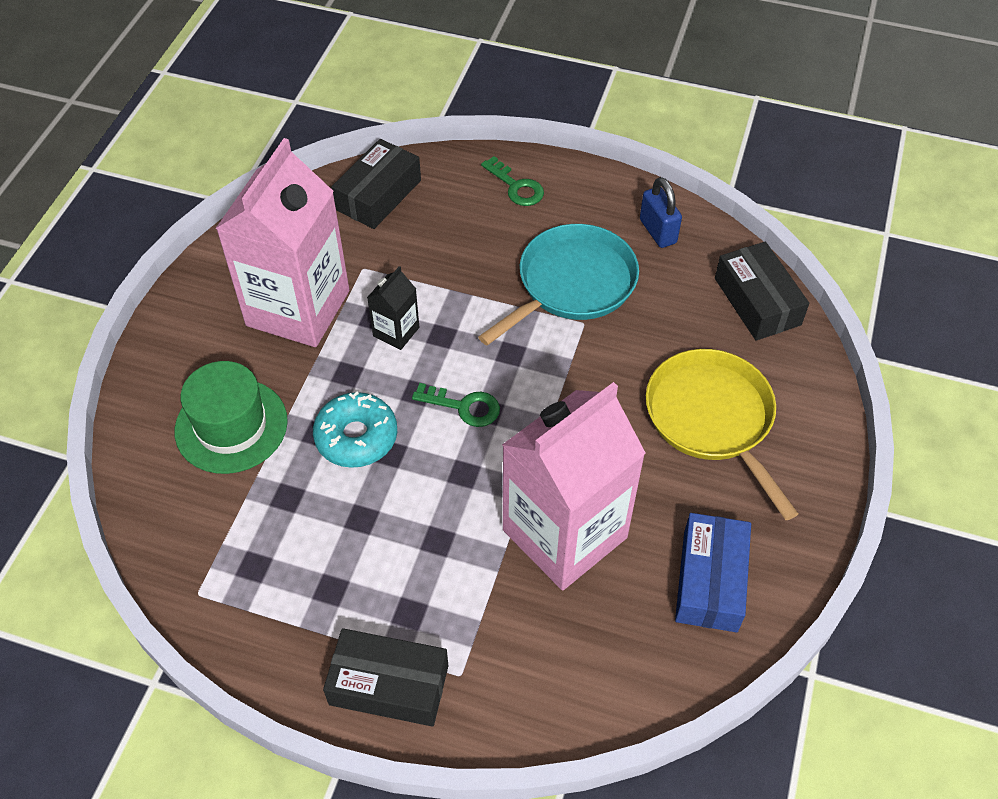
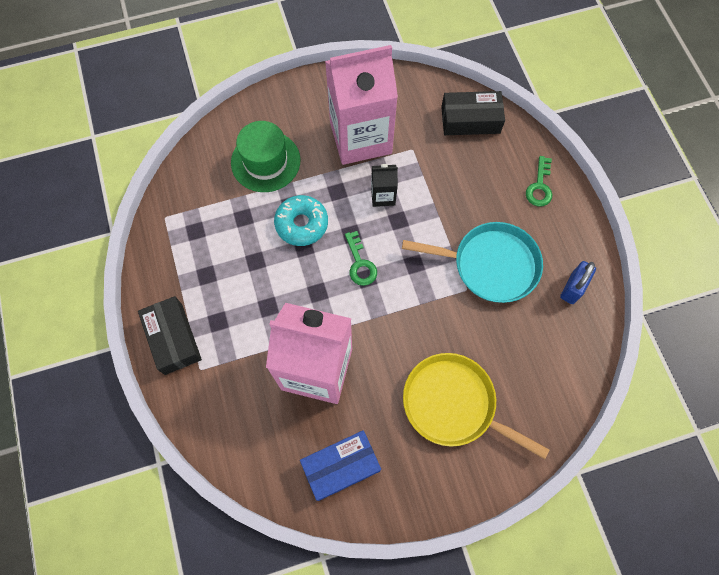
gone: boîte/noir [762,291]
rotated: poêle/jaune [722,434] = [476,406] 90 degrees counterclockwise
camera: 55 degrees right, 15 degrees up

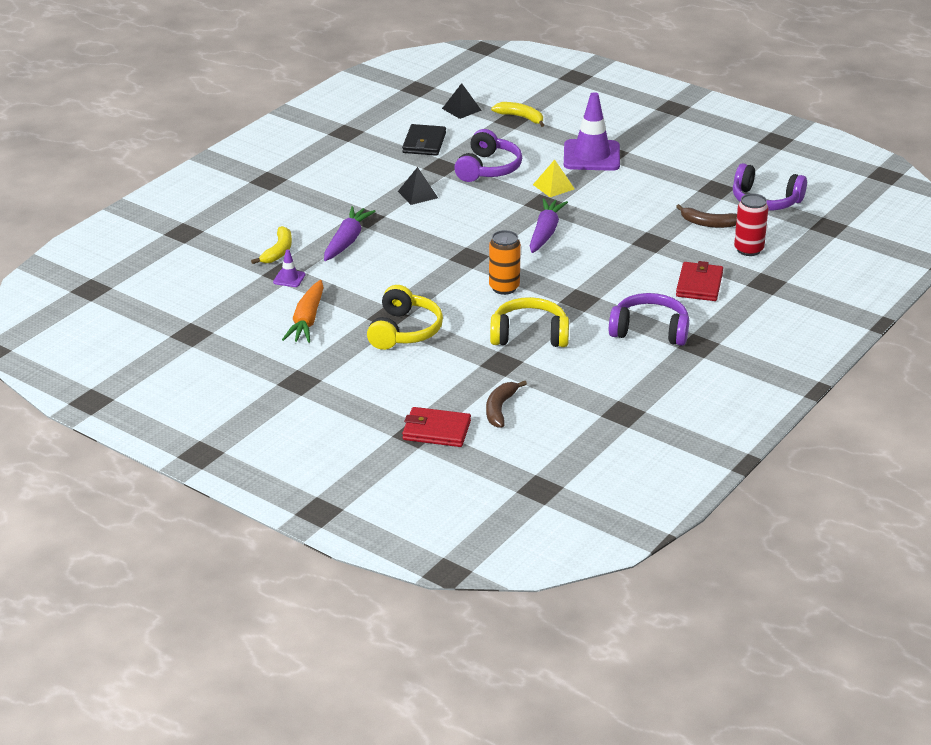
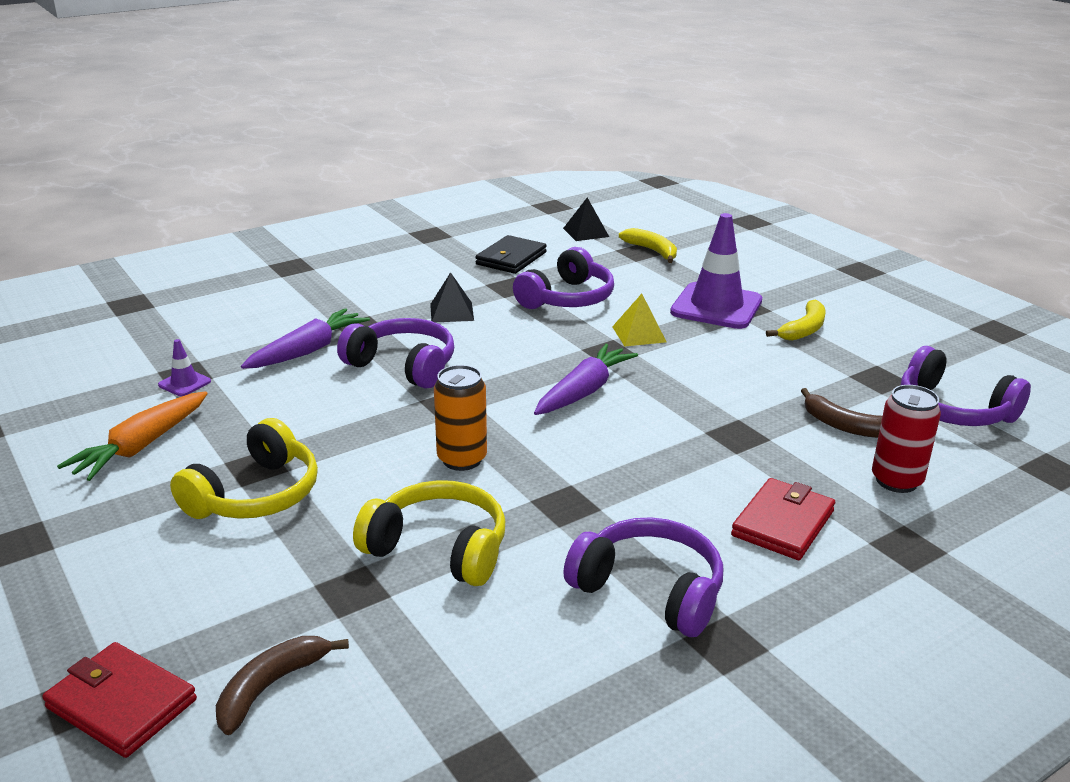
new: casque audio/violet [395,353]
shifted: banane/jaune [271,245] to [795,320]
camera: 20 degrees right, 5 degrees down

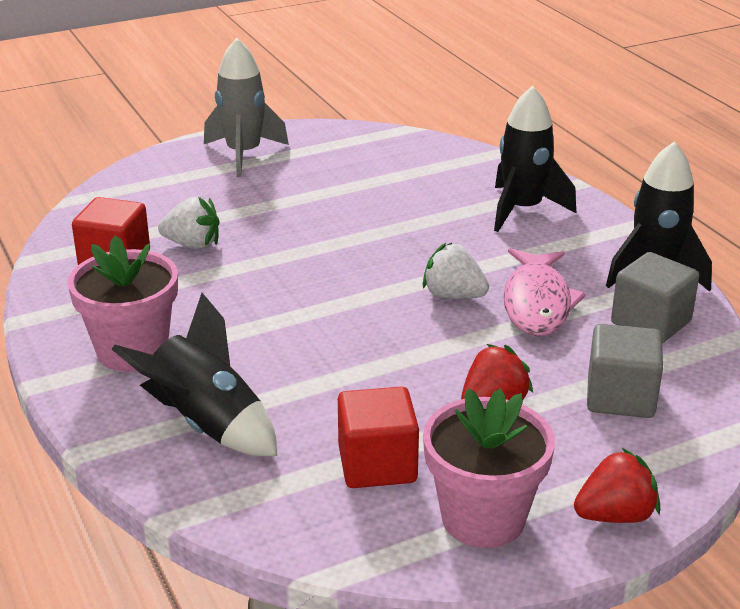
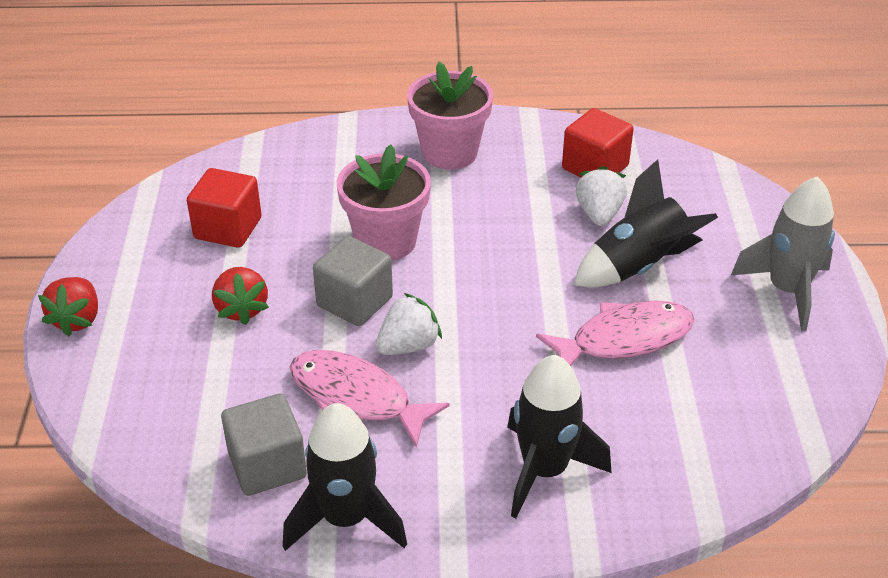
new: poisson/rose [615,333]
shifted: fusée/noir [194,374] to [646,223]; pot de fleurs/rose [489,468] to [384,203]; cube/gris [625,371] to [353,281]
rotated: fraise/blanc [189,223] = [601,196] 150 degrees clockwise
camera: 115 degrees right, 10 degrees up

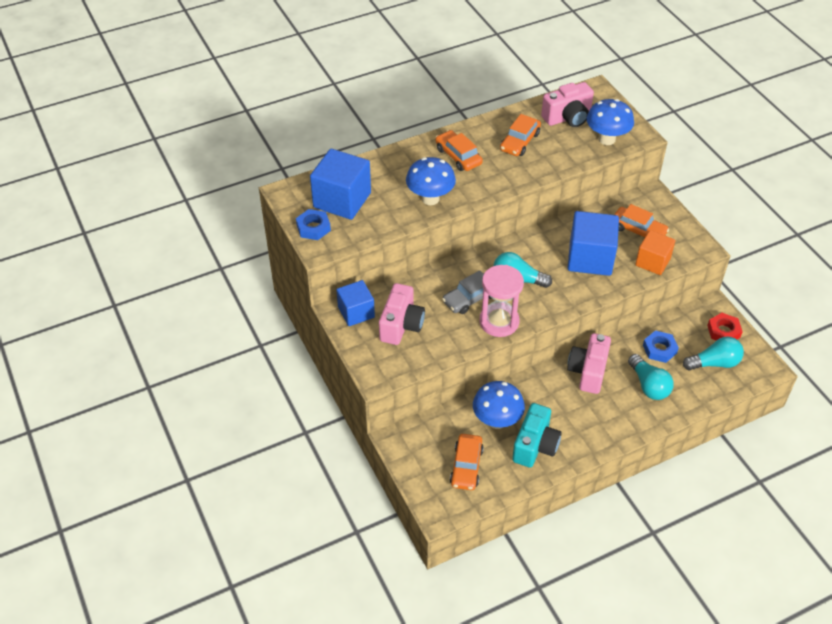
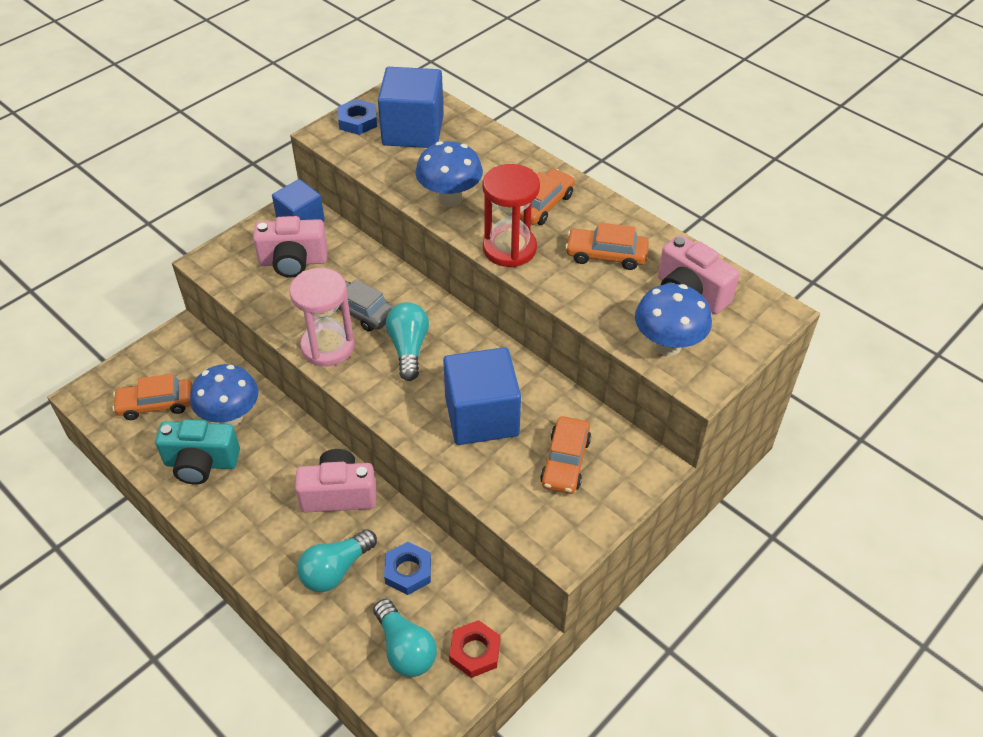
gone: cube/orange [655,252]
new: sablier/rouge [511,215]
camera: 70 degrees right, 0 degrees up

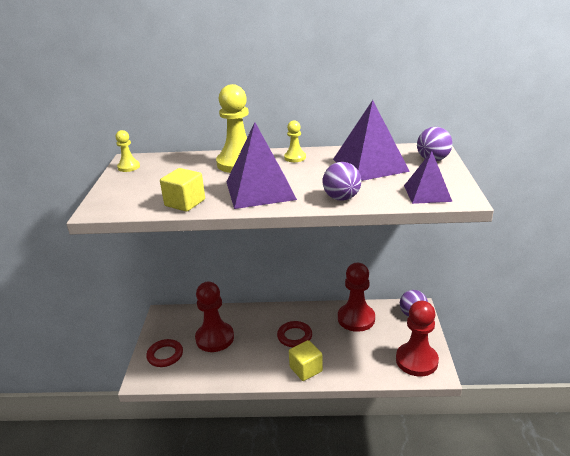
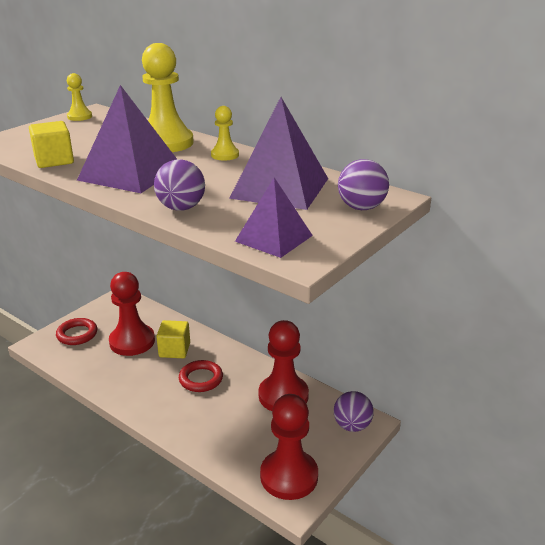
shifted: cube/jaune [306,360] to [173,339]
camera: 35 degrees right, 0 degrees up

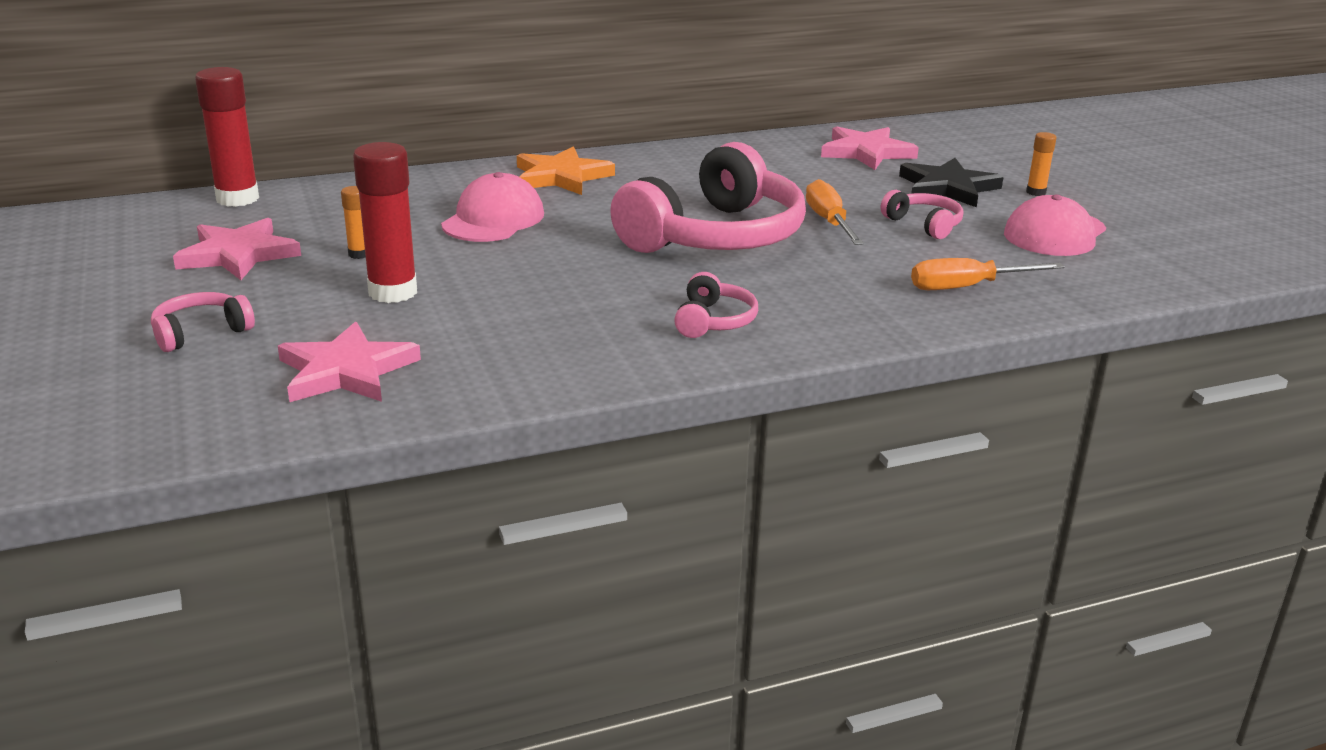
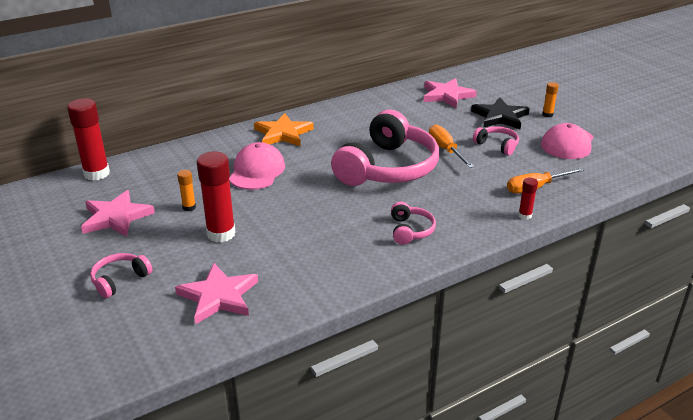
new: bâton de colle/rouge [528,199]
camera: 10 degrees left, 5 degrees up

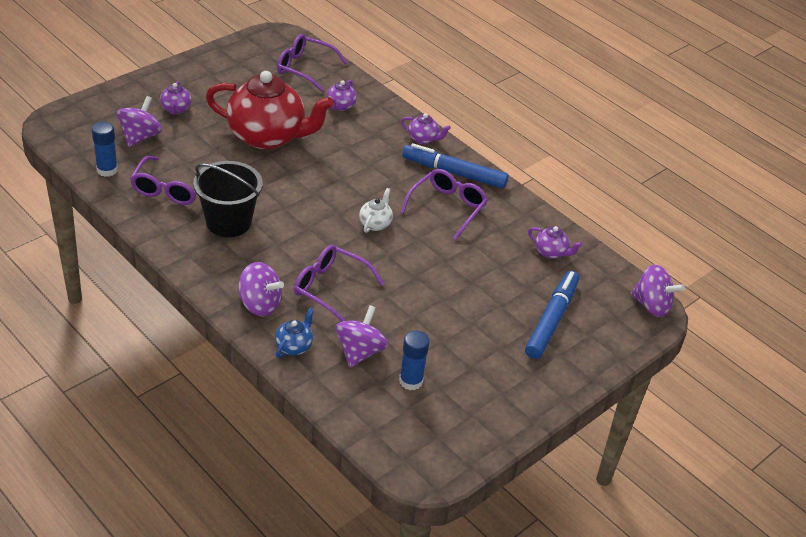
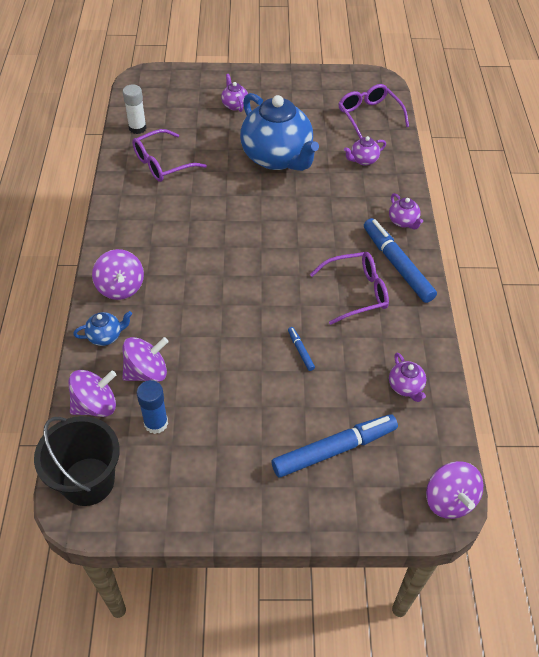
gone: lunettes/violet [339,283]; théière/blanc [376,210]
new: feutre/bleu [301,349]
shifted: toupie/violet [139,121] to [92,393]; seau/noir [228,199] to [77,461]
repainted: bâton de colle/bleu [105,149] to bâton de colle/blanc [135,109]; théière/rouge [270,110] to théière/bleu [279,132]
rotated: théière/violet [175,98] = [234,93] 120 degrees clockwise
camera: 45 degrees right, 10 degrees up

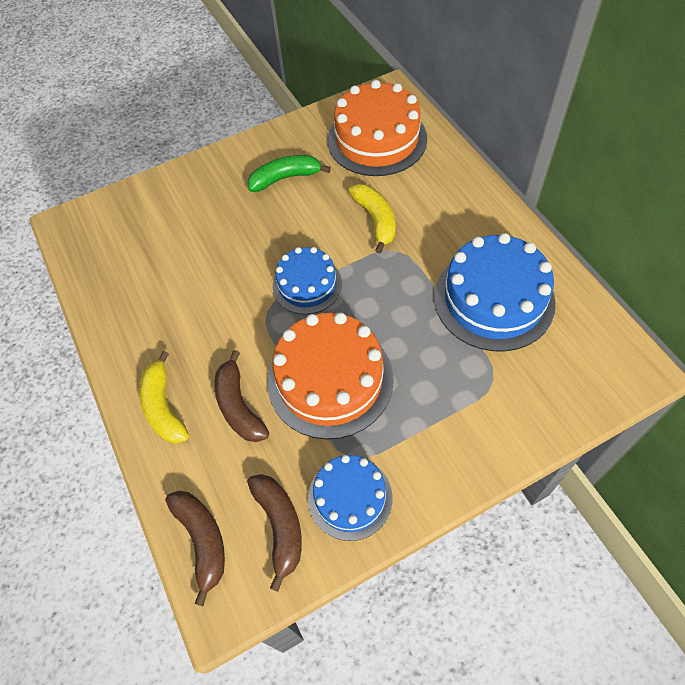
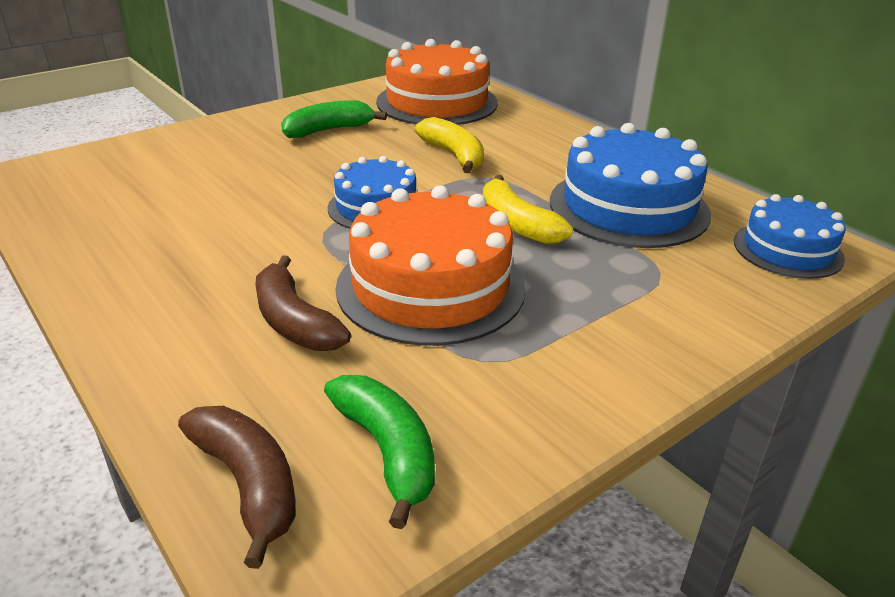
shifted: banane/jaune [164,397] to [528,209]; gâteau/bleu [350,498] to [790,236]
repainted: banane/marron [274,533] to banane/vert [379,452]
camera: 15 degrees left, 25 degrees down

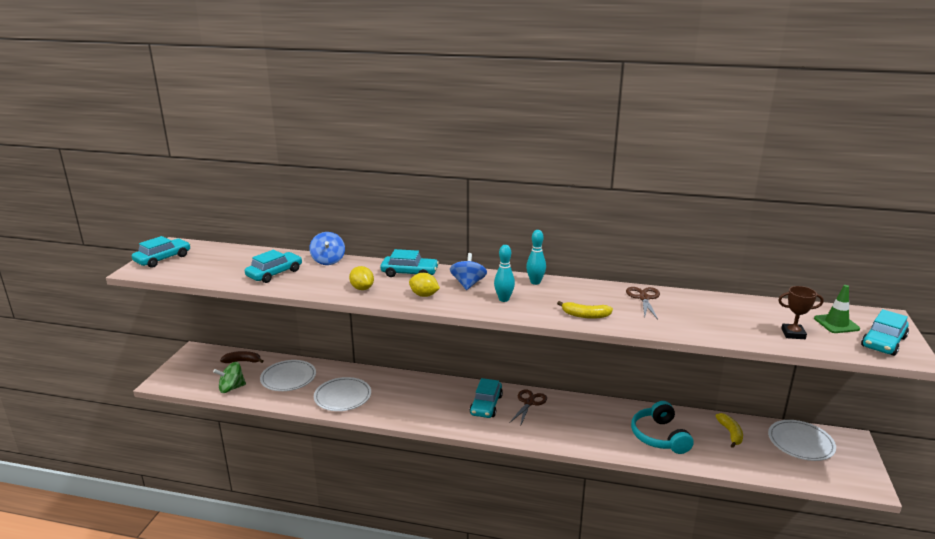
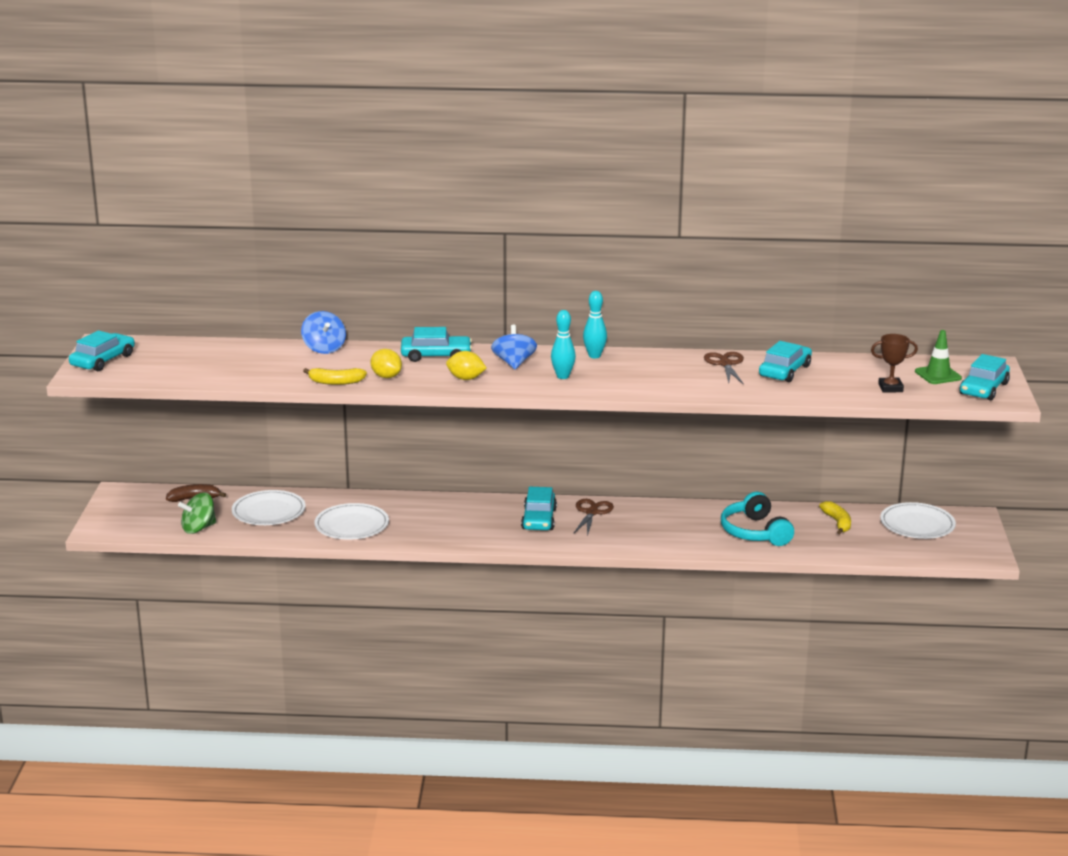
shifted: voiture/turquoise [273,266] to [785,361]; banane/jaune [585,310] to [335,376]
camera: 10 degrees left, 0 degrees up

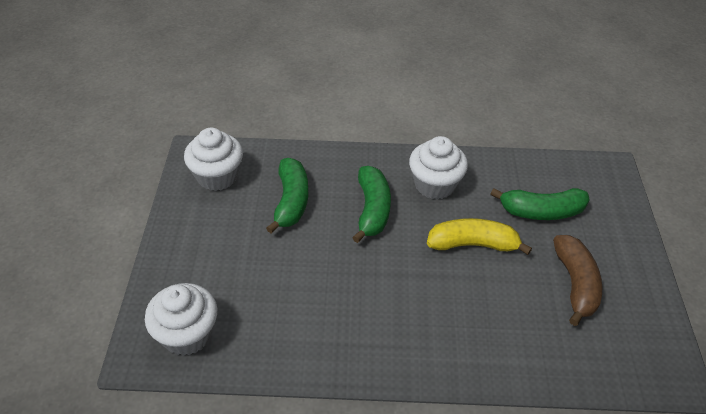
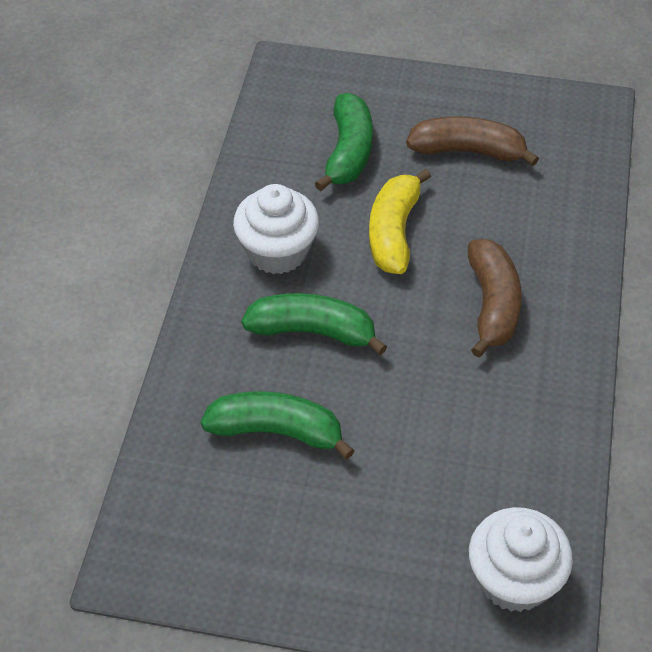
gone: muffin/blanc [213,159]
new: banane/marron [495,298]
camera: 80 degrees left, 5 degrees up

